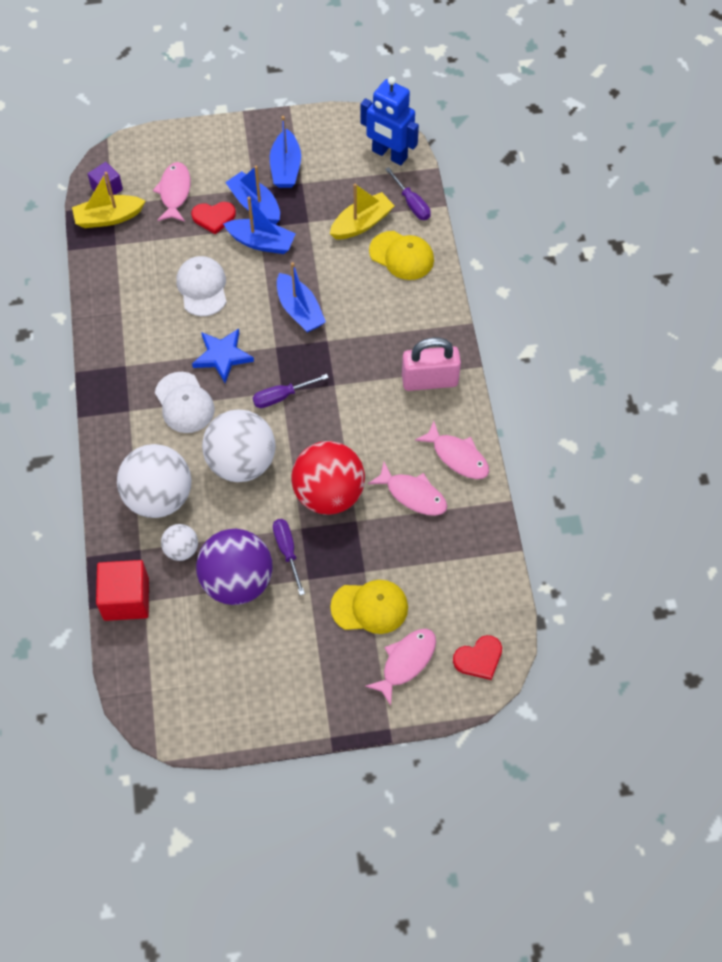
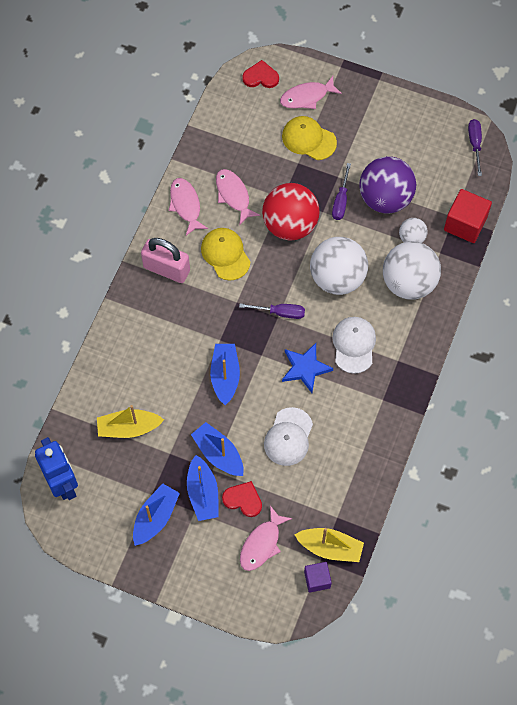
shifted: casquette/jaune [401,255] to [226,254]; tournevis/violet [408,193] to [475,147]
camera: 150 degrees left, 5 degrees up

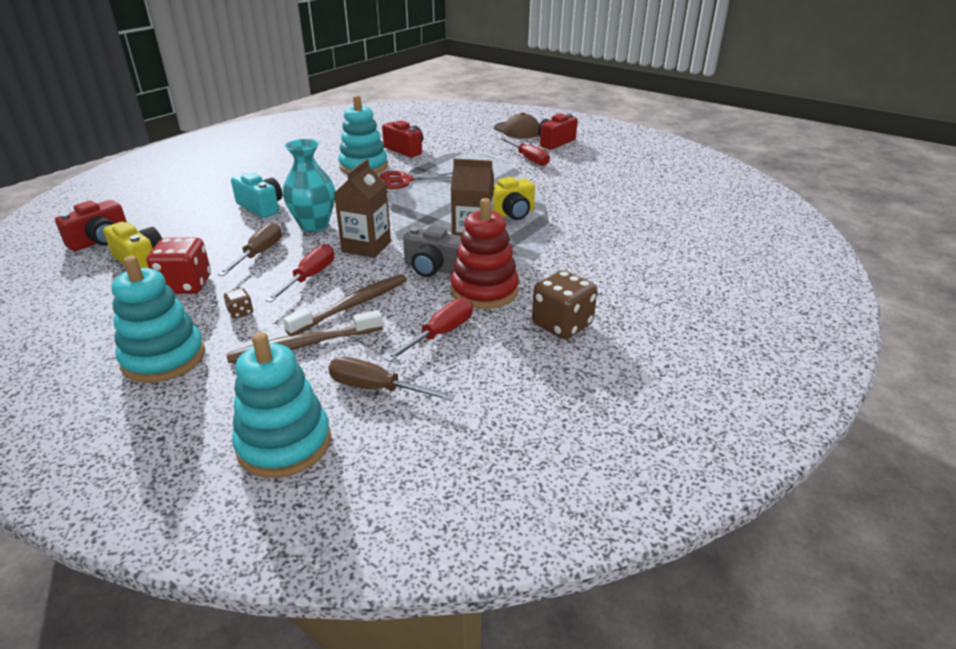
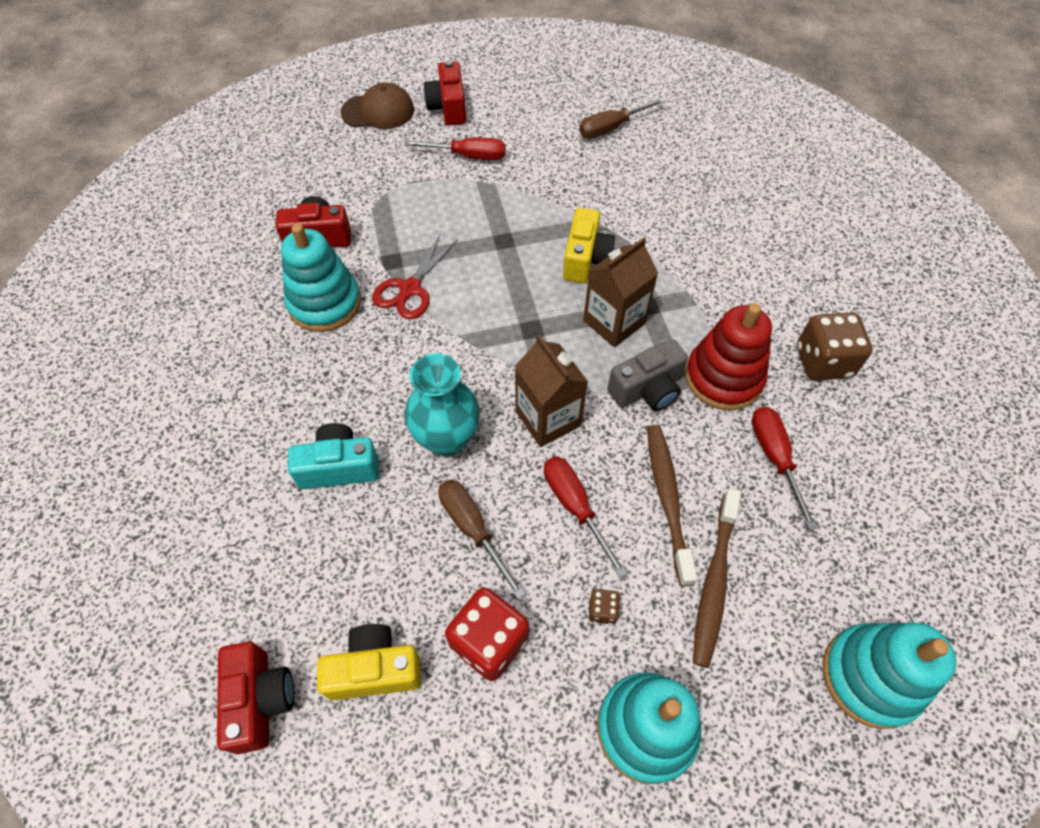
shifted: tournevis/marron [392,379] to [622,118]
camera: 50 degrees left, 25 degrees up

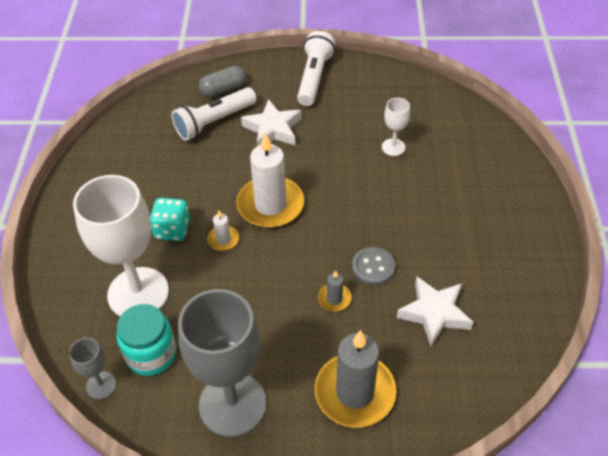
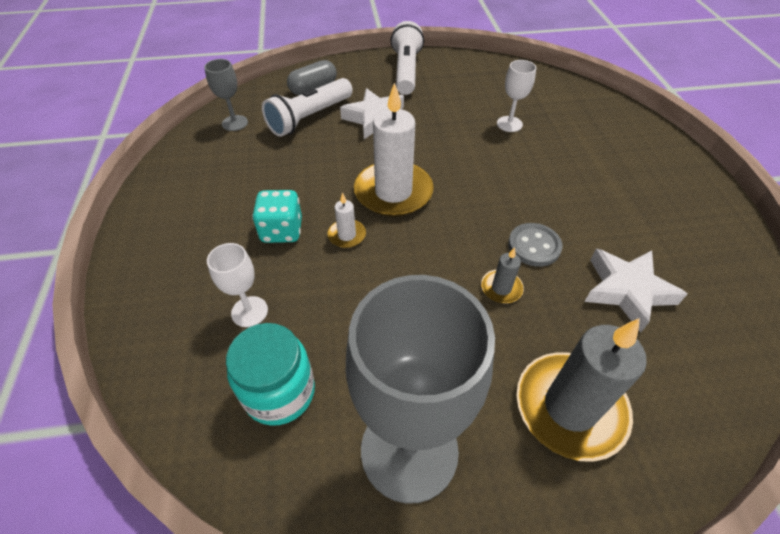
shifted: verre à pied/gris [92,368] to [226,95]
scaled: verre à pied/blanc [121,245] = [237,285] x0.45
camera: 10 degrees left, 0 degrees up

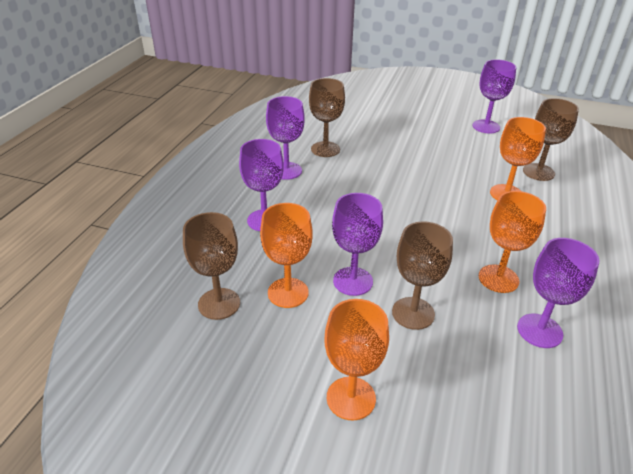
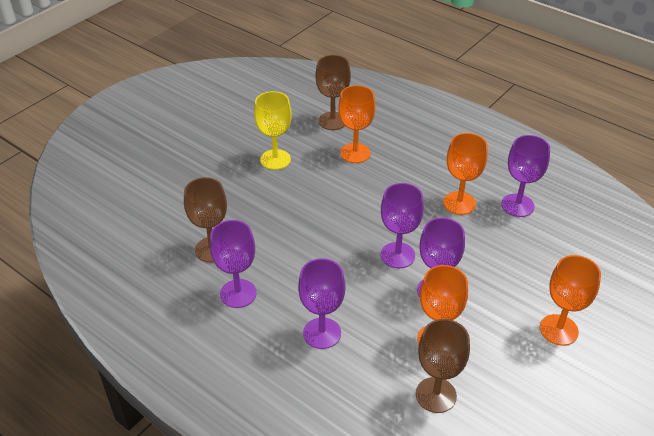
gone: verre à pied/marron [422,275]
new: verre à pied/jaune [273,130]
shifted: verre à pied/violet [494,96] to [402,225]
camera: 70 degrees left, 5 degrees up

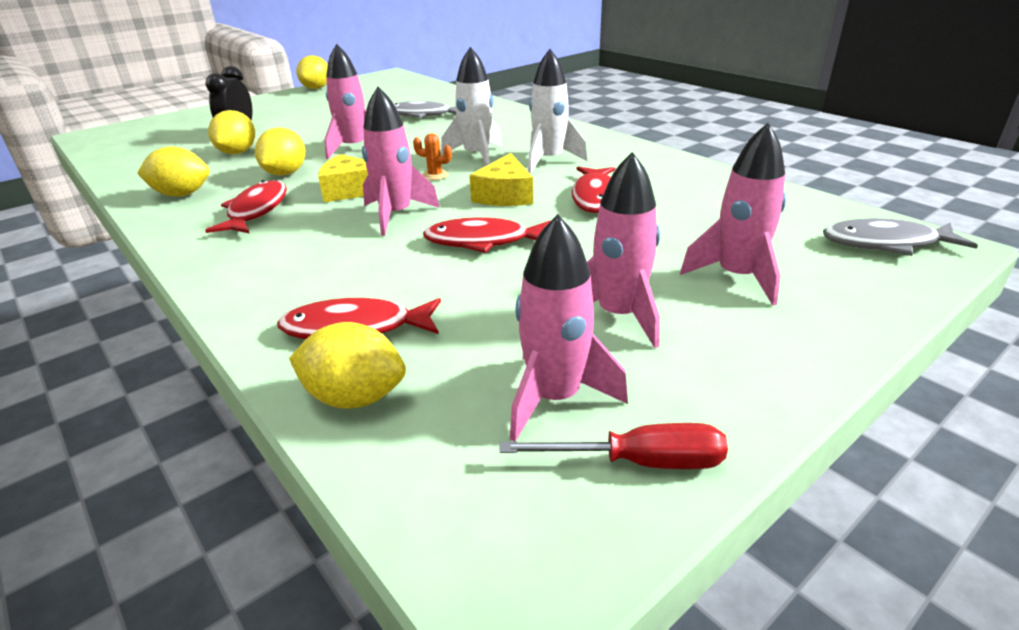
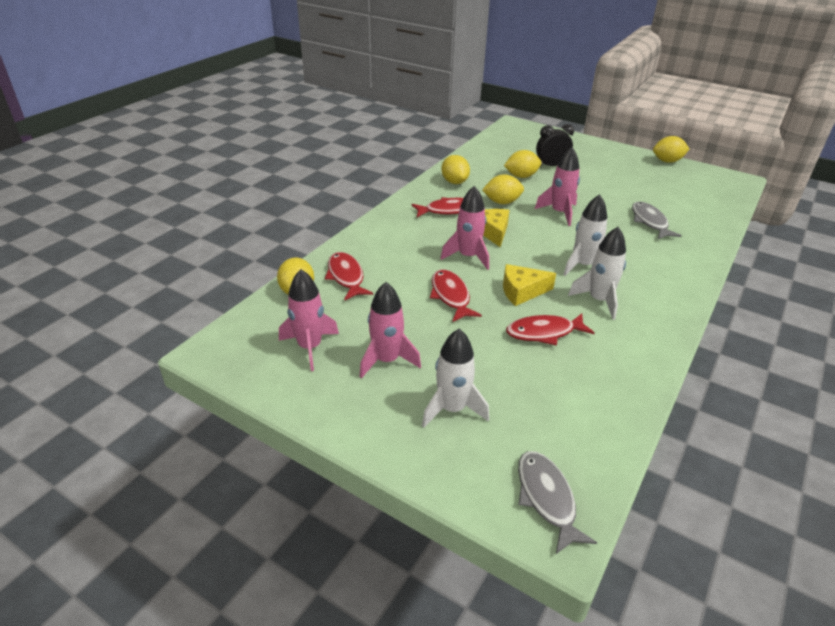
gone: cactus/orange [432,156]; tournevis/rouge [613,446]
repainted: fusée/rose [733,214] to fusée/blanc [455,378]
camera: 70 degrees right, 5 degrees up

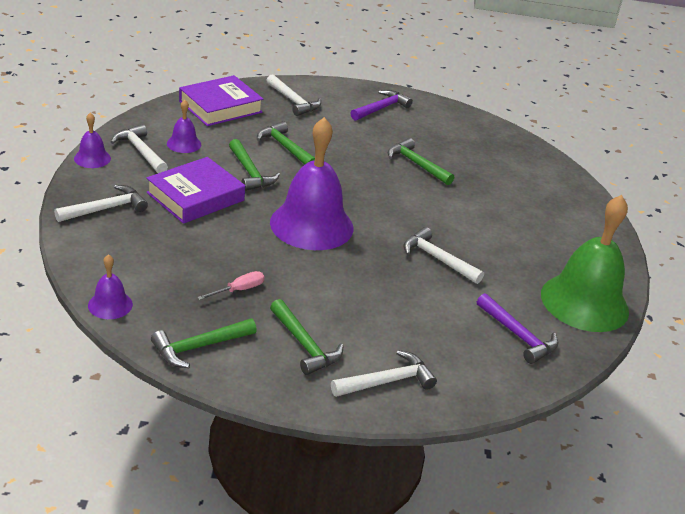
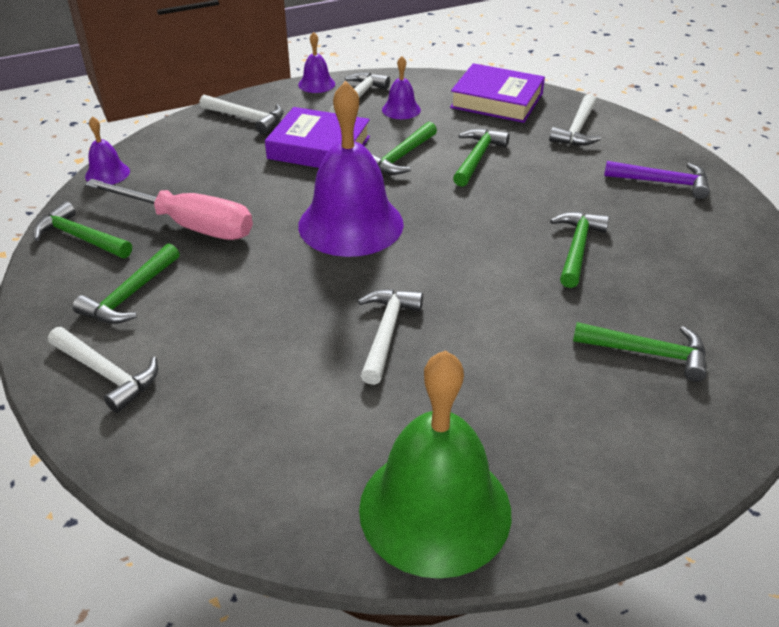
gone: marteau/violet [517,328]
new: marteau/vert [640,352]
scaled: tournevis/rose [230,285] = [168,209] x2.27
camera: 65 degrees right, 5 degrees up

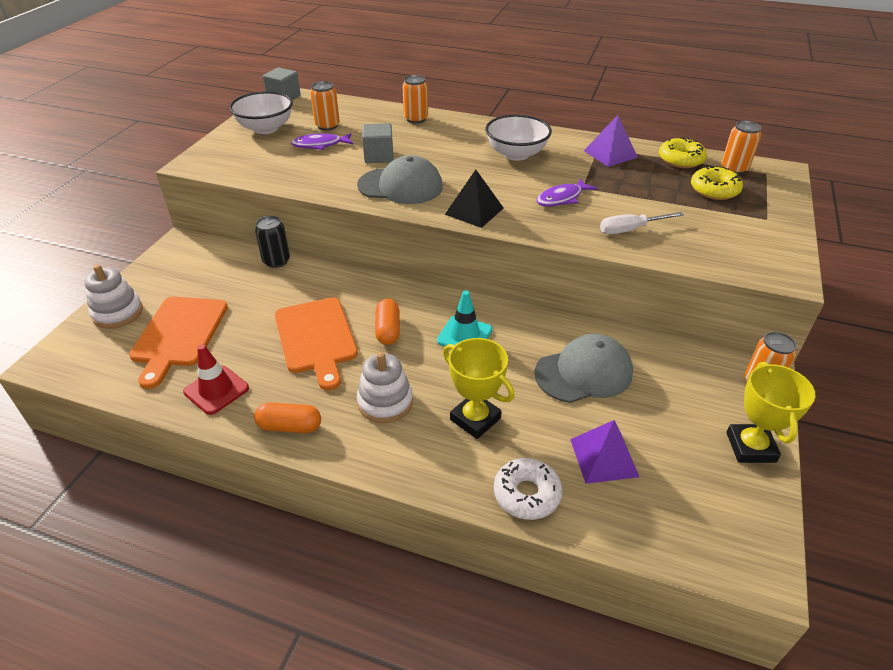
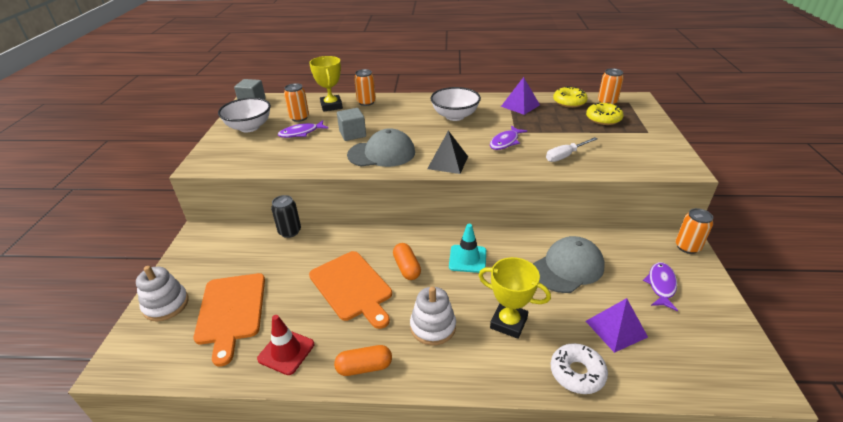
new: poisson/violet [660,286]
shifted: trophée/jaune [771,412] to [326,84]
camera: 15 degrees left, 5 degrees down

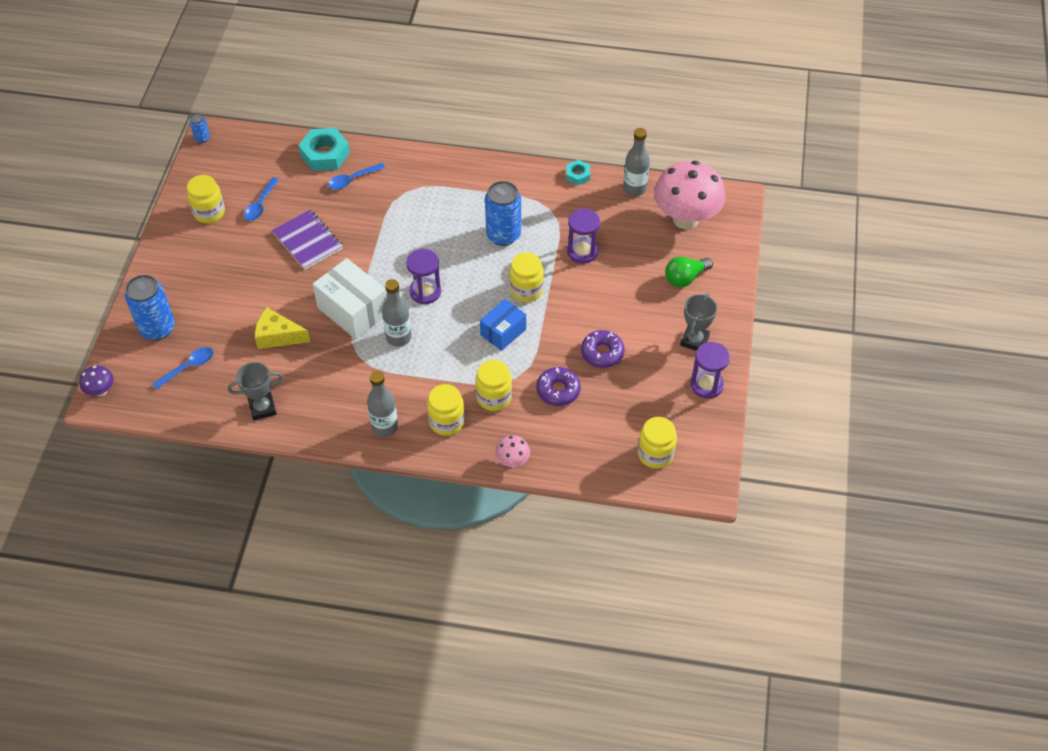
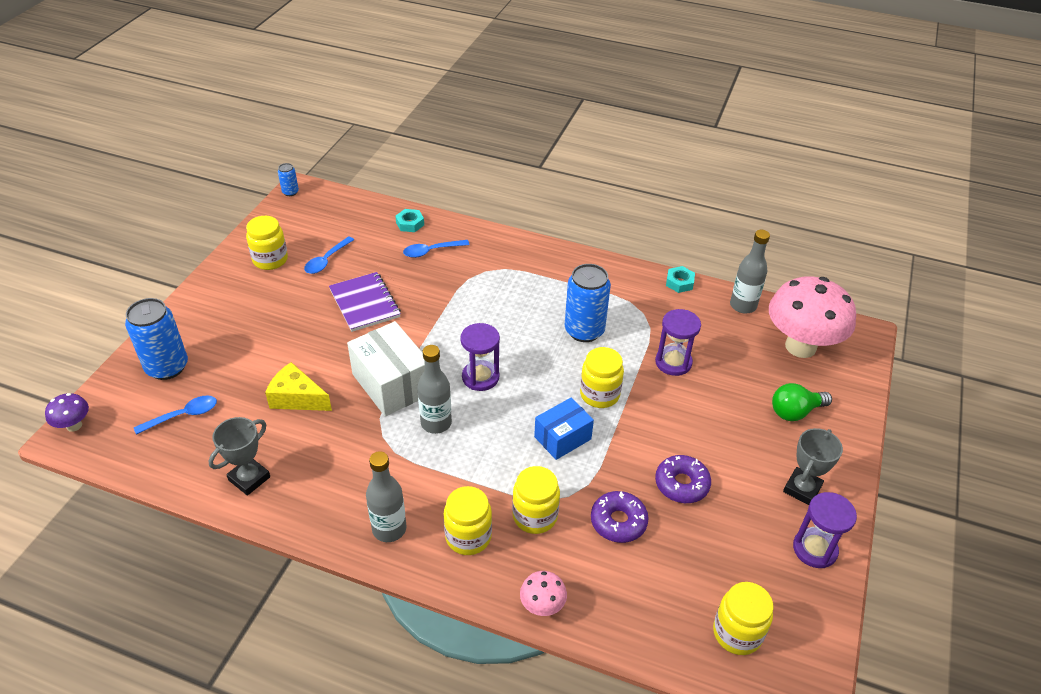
rotated: trophée/gris [255,391] = [239,456] 45 degrees counterclockwise
scaled: écrou/turquoise [324,149] = [409,220] x0.54
camera: 10 degrees right, 10 degrees down

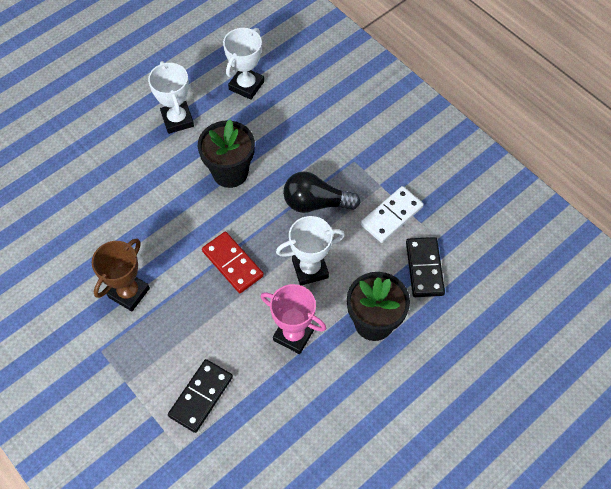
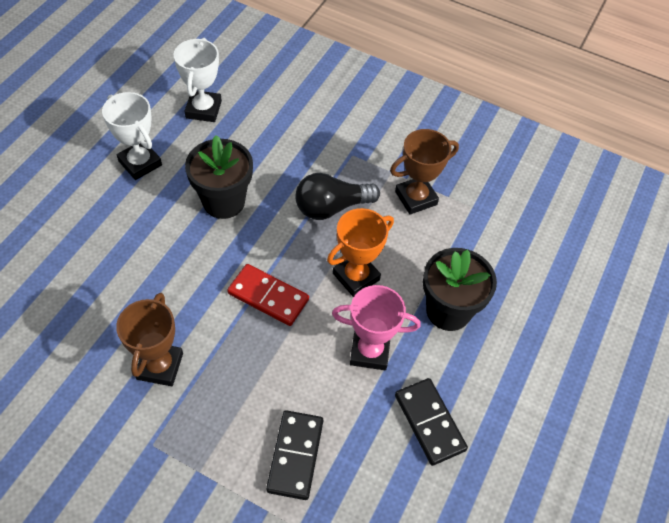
shifted: domino/noir [425,267] to [431,422]
swapped: domino/blanc [392,214] to trophée/marron [424,172]
repainted: trophée/blanc [310,250] to trophée/orange [360,252]
camera: 25 degrees left, 5 degrees down

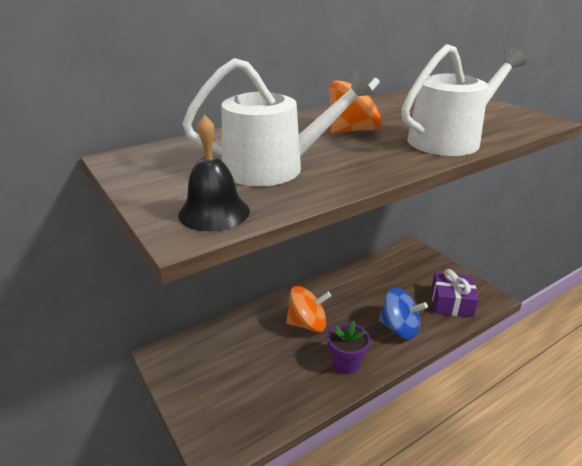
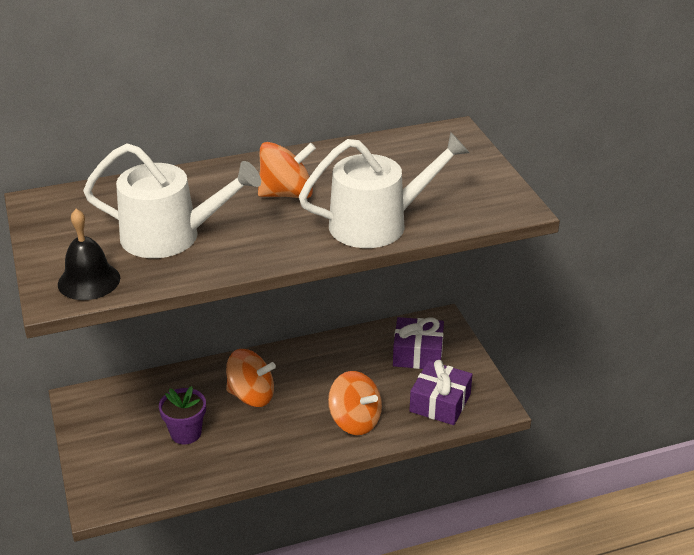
new: cadeau/violet [418,343]
shifted: pot de fleurs/violet [349,347] to [182,415]
repainted: toupie/bleu [403,313] to toupie/orange [355,403]
camera: 15 degrees right, 5 degrees up

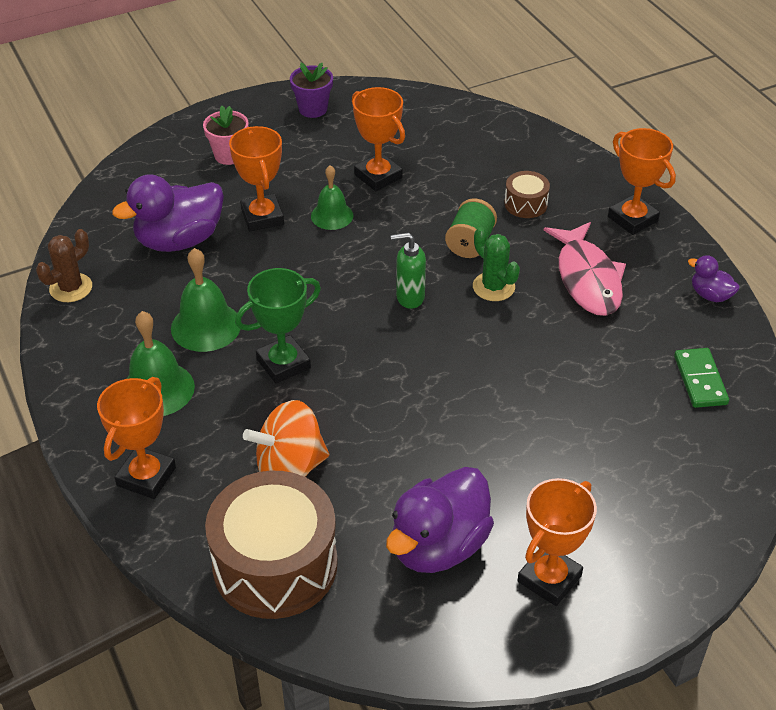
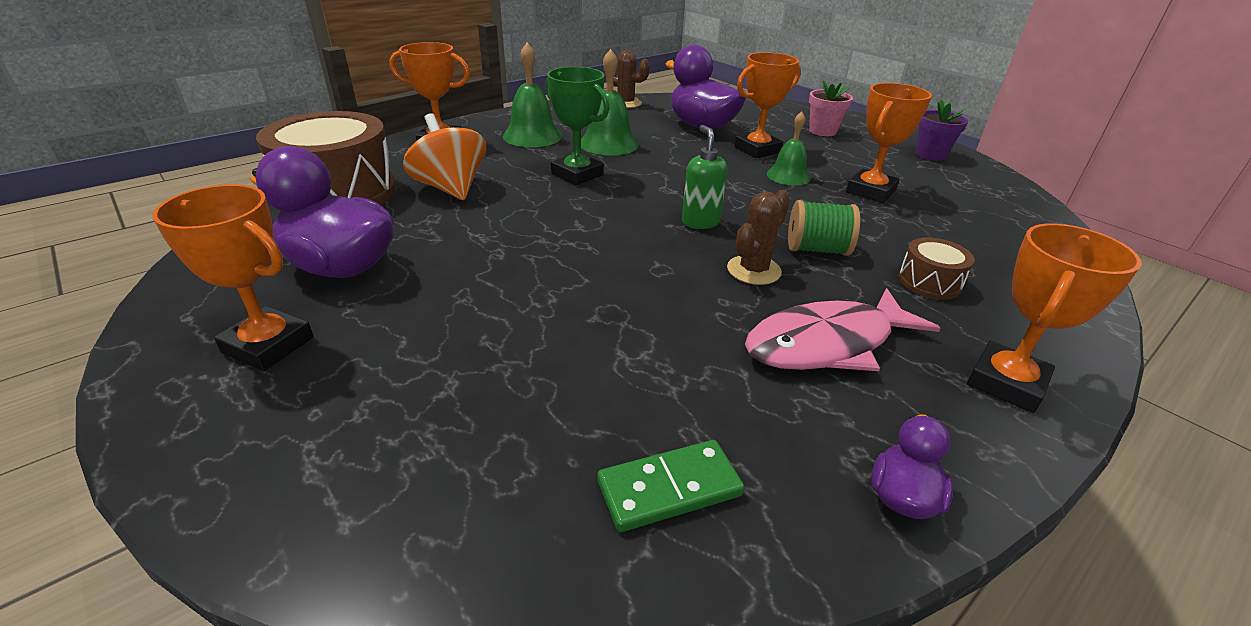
repainted: cactus/vert [496,264] to cactus/marron [758,237]
camera: 75 degrees right, 10 degrees down

